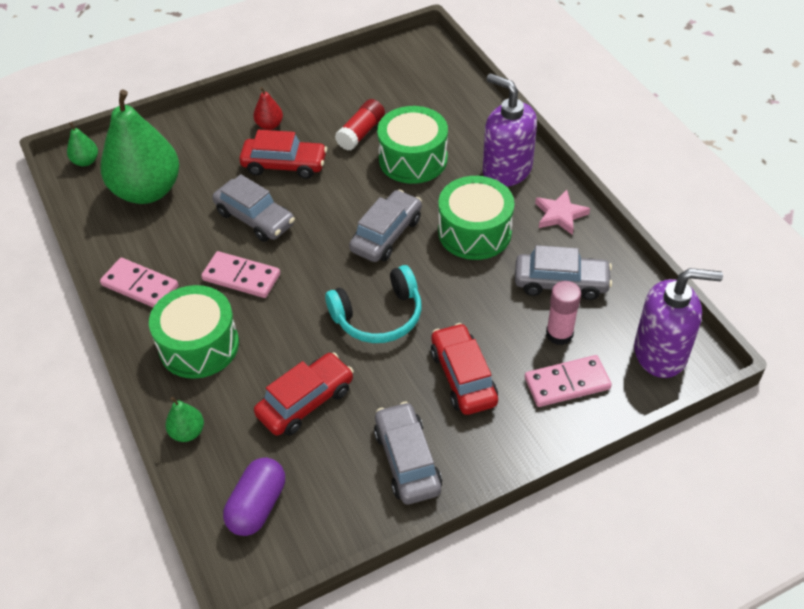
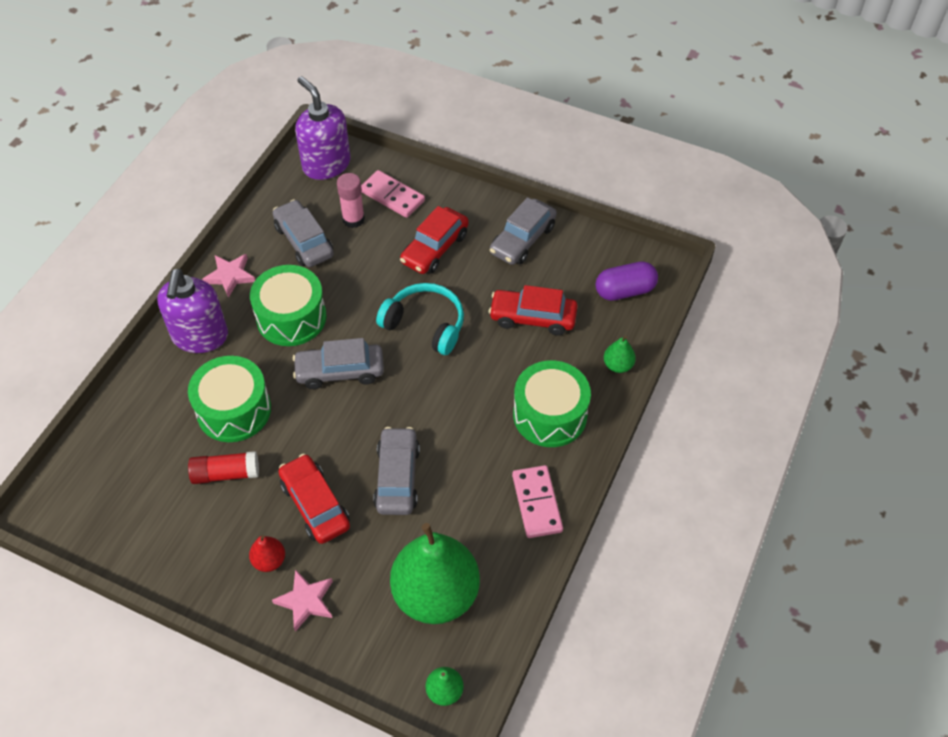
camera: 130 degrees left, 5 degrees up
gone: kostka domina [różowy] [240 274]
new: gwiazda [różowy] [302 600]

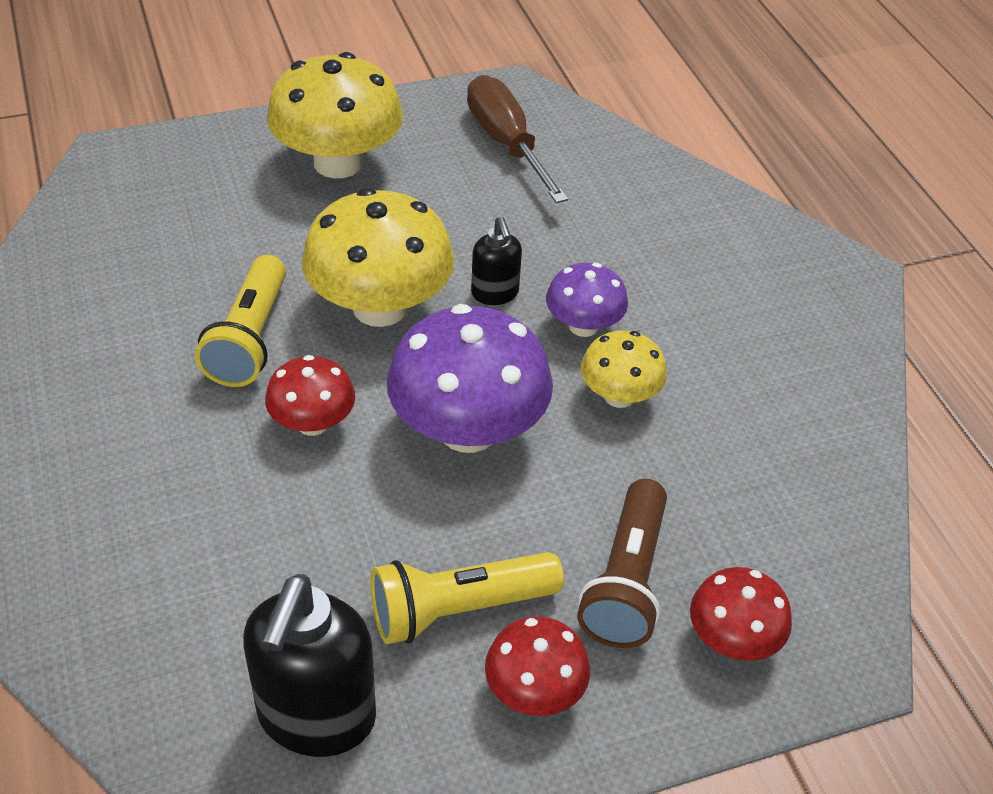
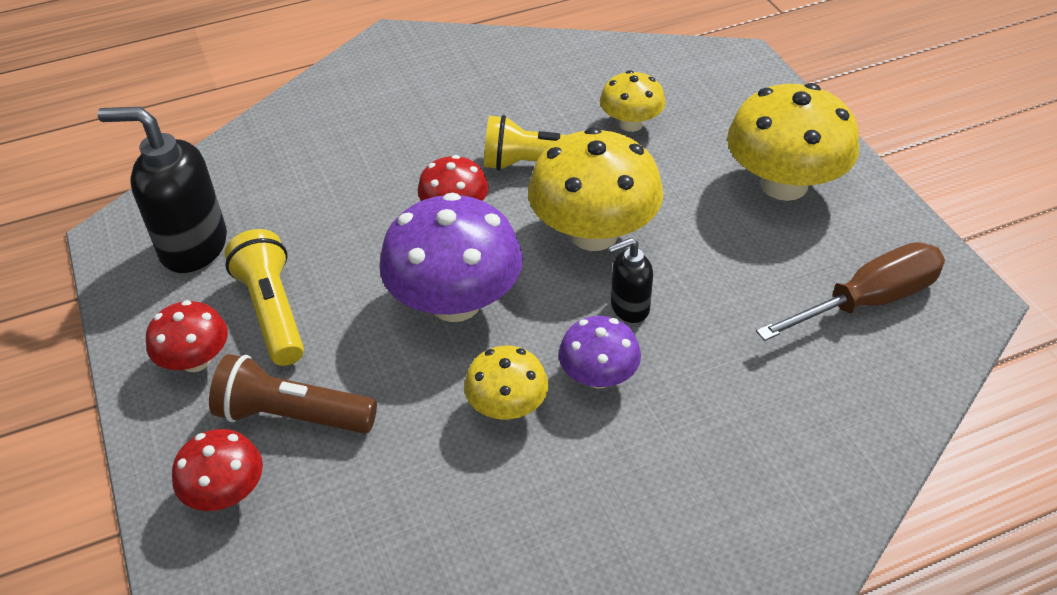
camera: 90 degrees right, 0 degrees up
new: grzyb [żółty] [633 101]

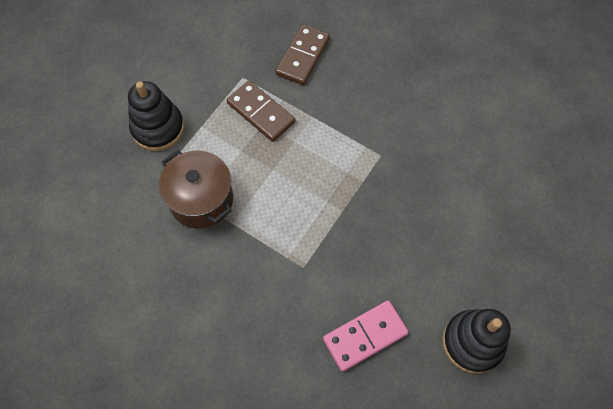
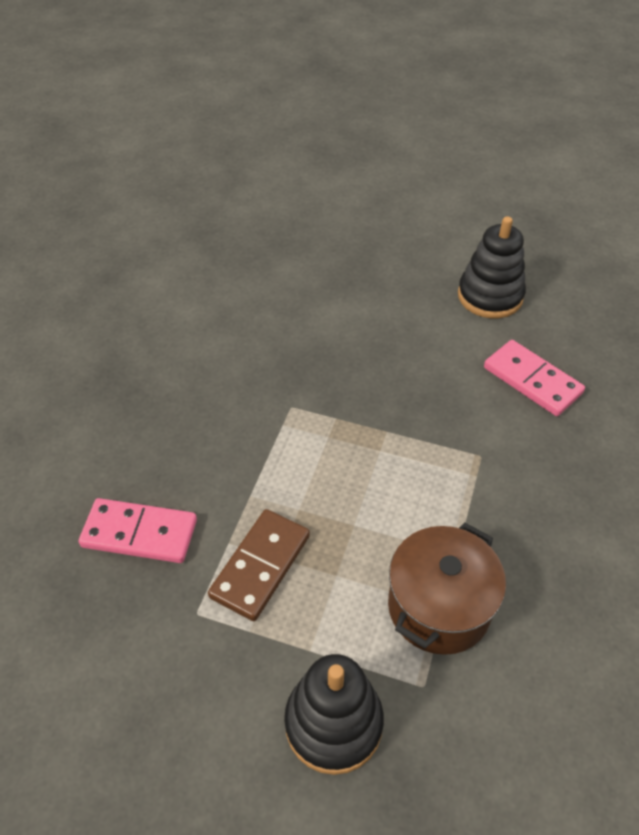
camera: 105 degrees left, 15 degrees down
repainted: kostka domina [brązowy] [302 55] to kostka domina [różowy] [137 530]

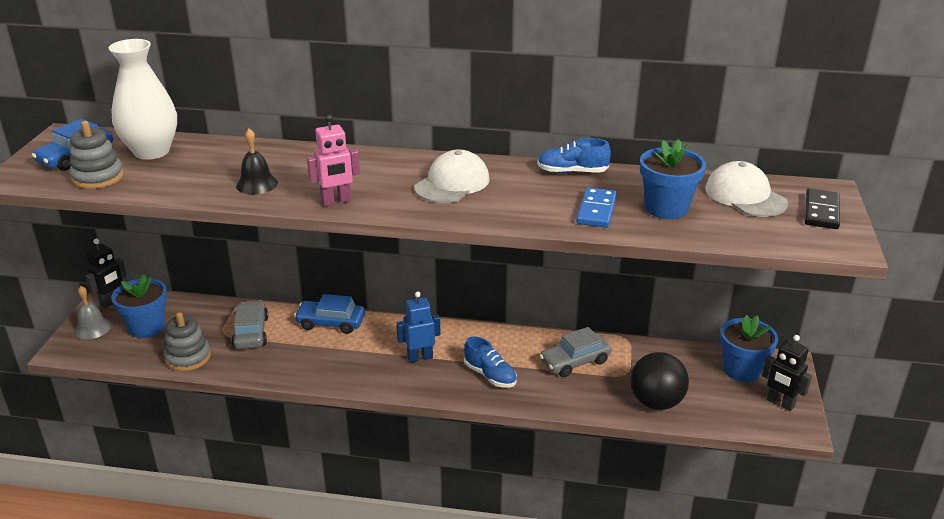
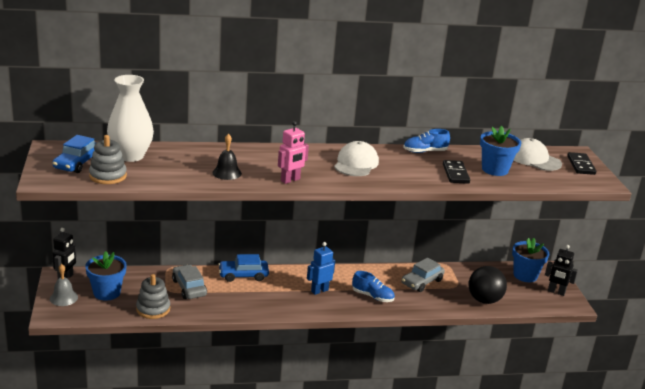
camera: 20 degrees left, 5 degrees down
repainted: kostka domina [niebieski] [596 207] to kostka domina [czarny] [456 172]

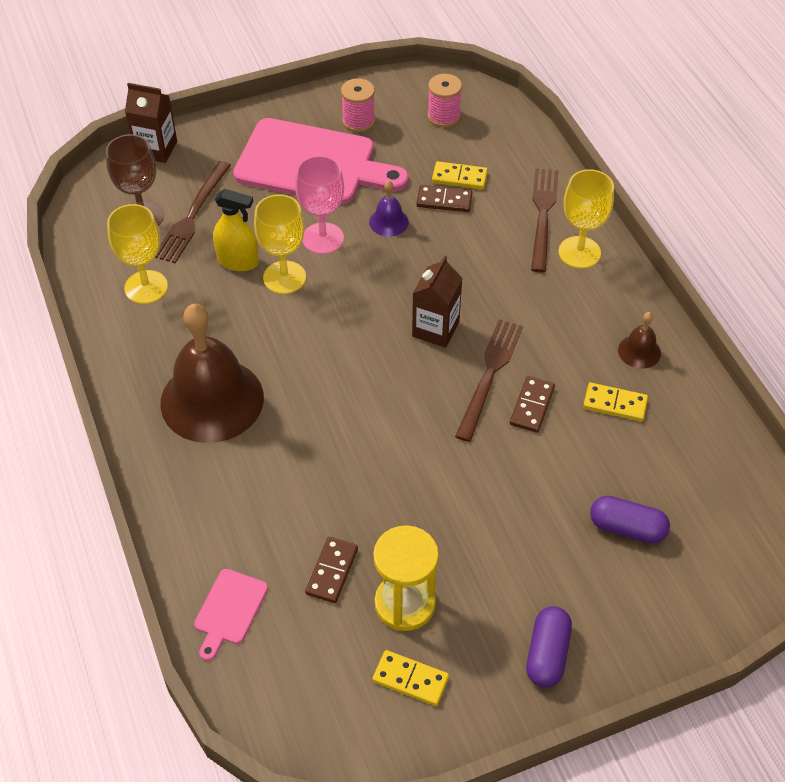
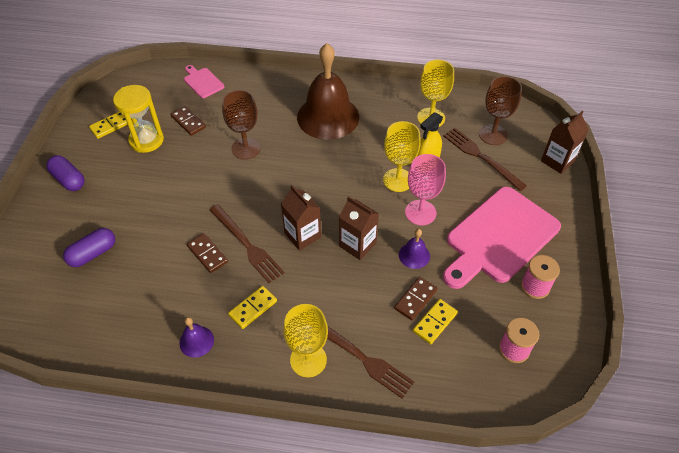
camera: 120 degrees right, 0 degrees up
new: kielich [brązowy] [241 125]; karton mleka [brązowy] [359 228]
shifted: kostka domina [żółty] [615 402] to [252 307]
repainted: dzwonek [brązowy] [639 340] to dzwonek [fioletowy] [197 337]

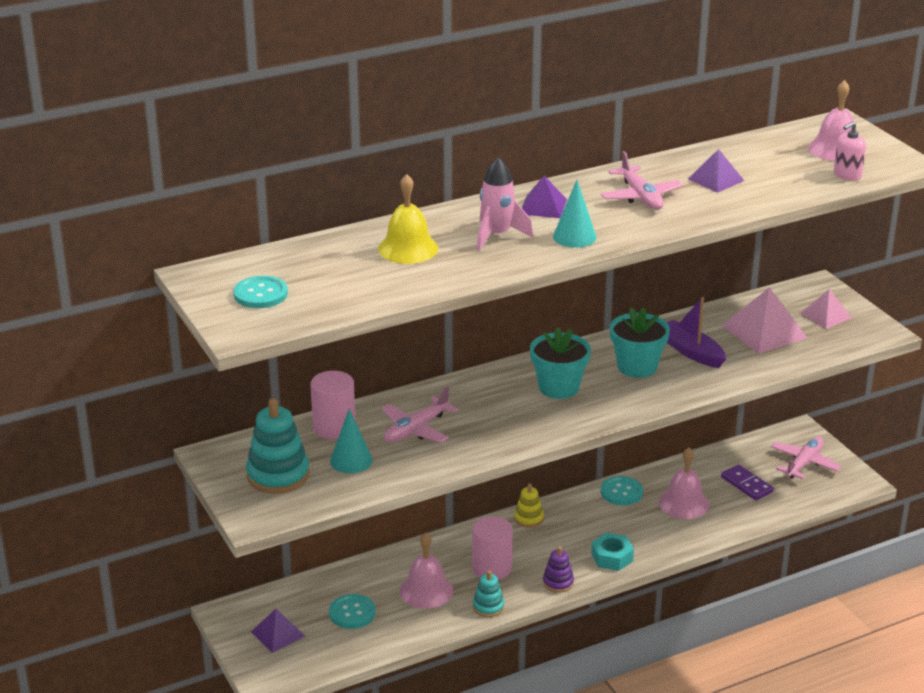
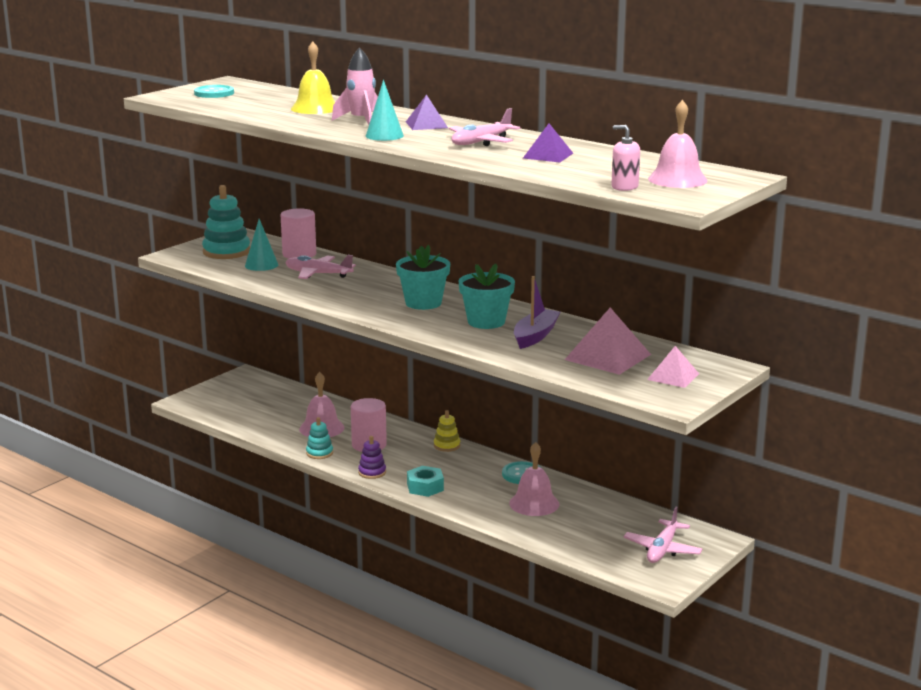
camera: 65 degrees right, 10 degrees down
gone: piramida [fioletowy] [278 631]; guzik [turkusowy] [352 611]; kostka domina [fioletowy] [747 482]
rotated: samolot [różowy] [806 457] = [663 535] 105 degrees clockwise

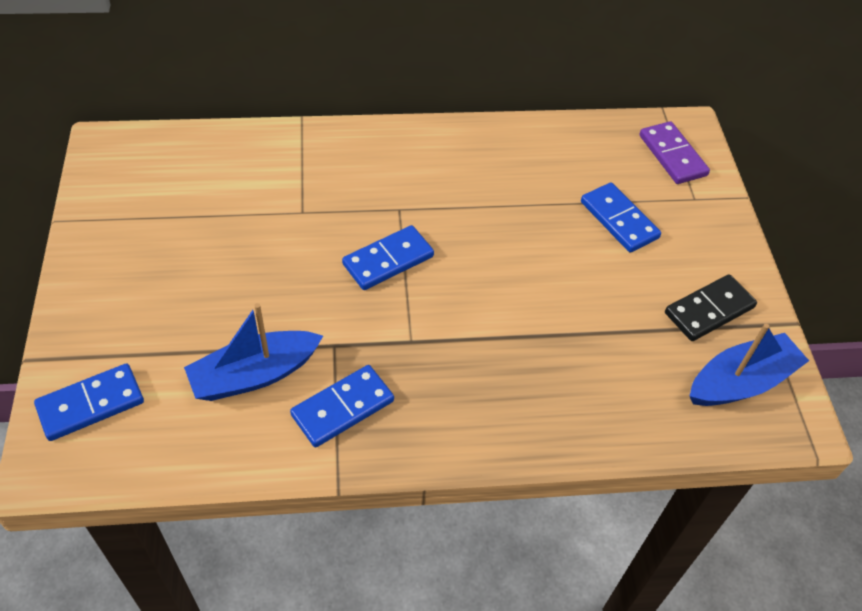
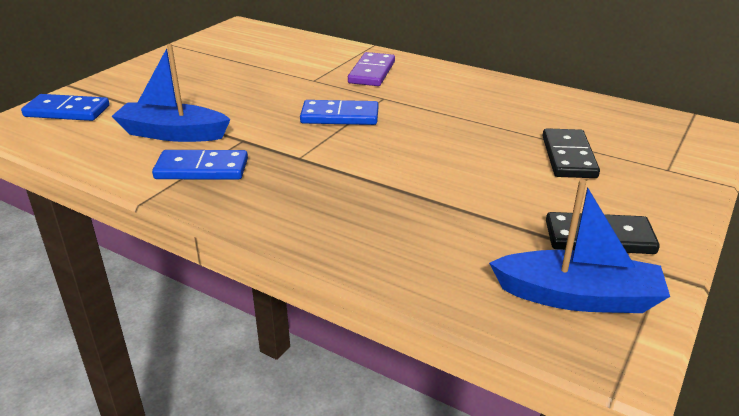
camera: 40 degrees right, 20 degrees down
shifted: kostka domina [fioletowy] [674 152] to [371 69]
repainted: kostka domina [niebieski] [621 218] to kostka domina [czarny] [571 153]

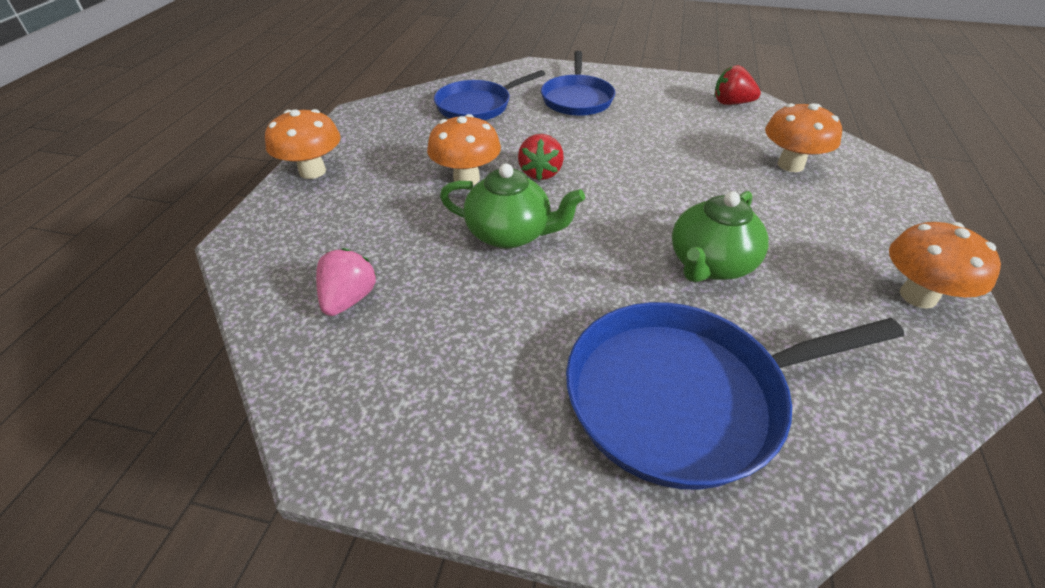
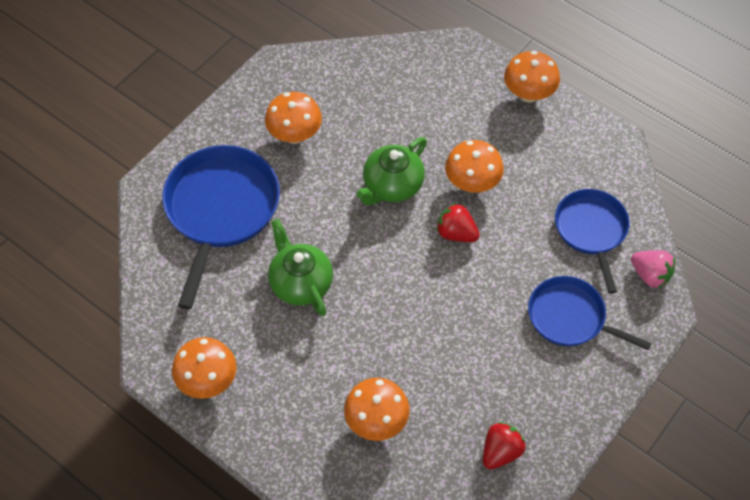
camera: 115 degrees right, 15 degrees up
new: grzyb [pomarańczowy] [293 118]
shifted: truskawka [różowy] [346 282] to [653 269]

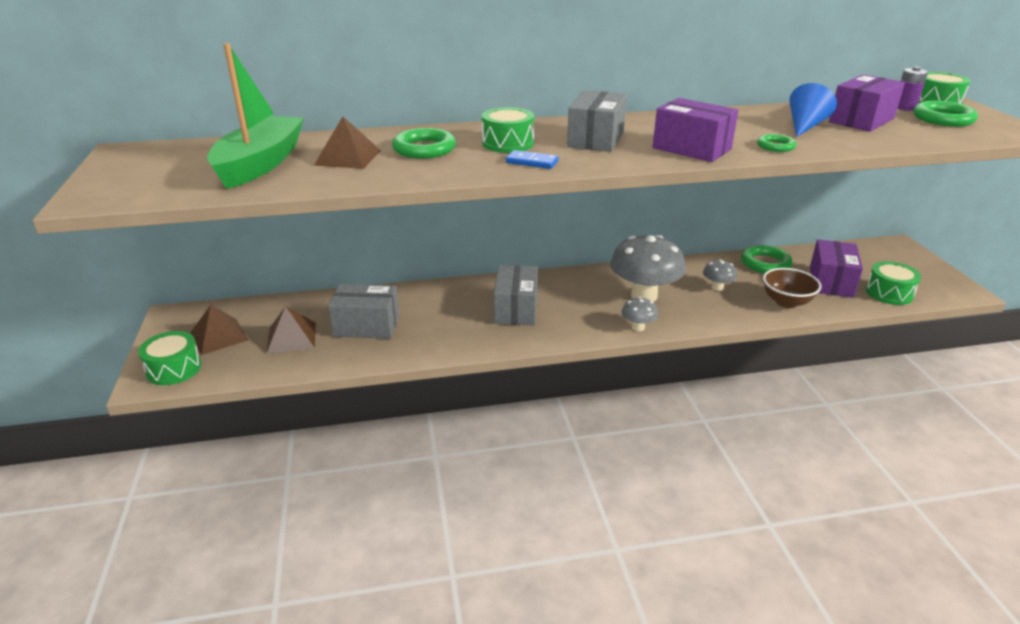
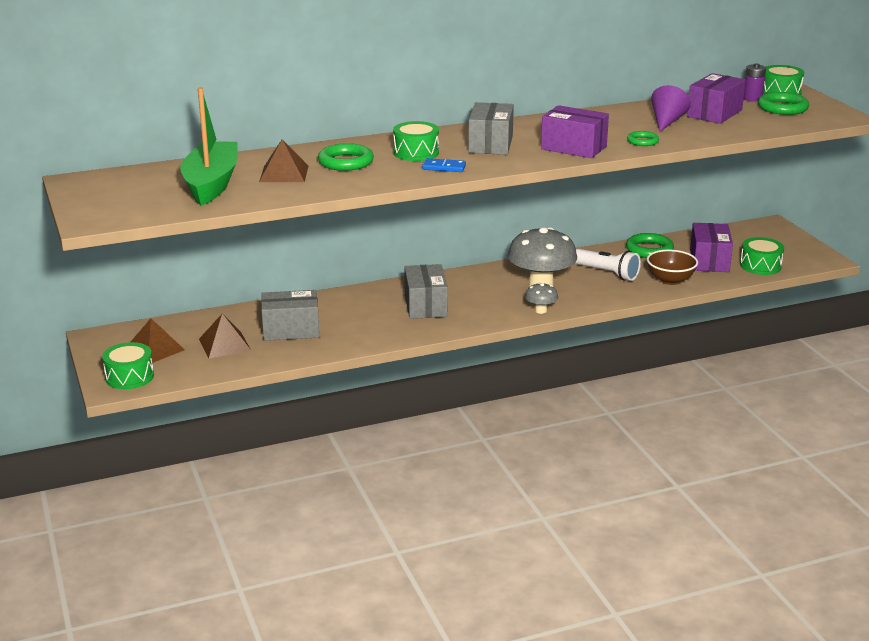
camera: 10 degrees left, 5 degrees down
swapped: grzyb [szary] [720 275] to latarka [biały] [608 265]
repainted: stożek [niebieski] [813 110] to stożek [fioletowy] [671 108]

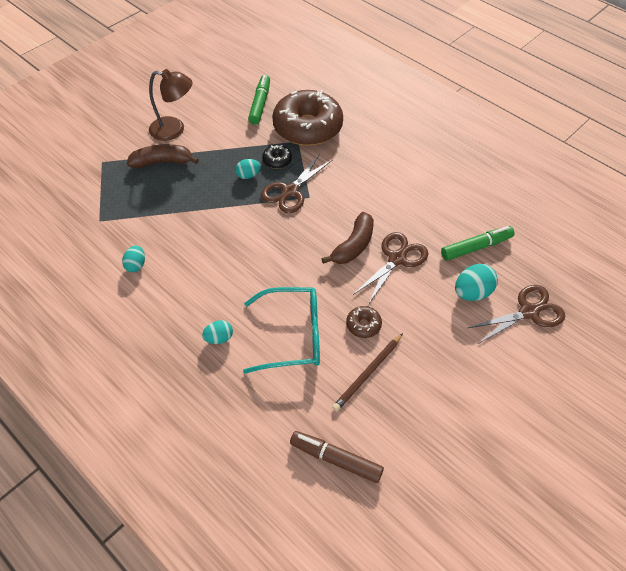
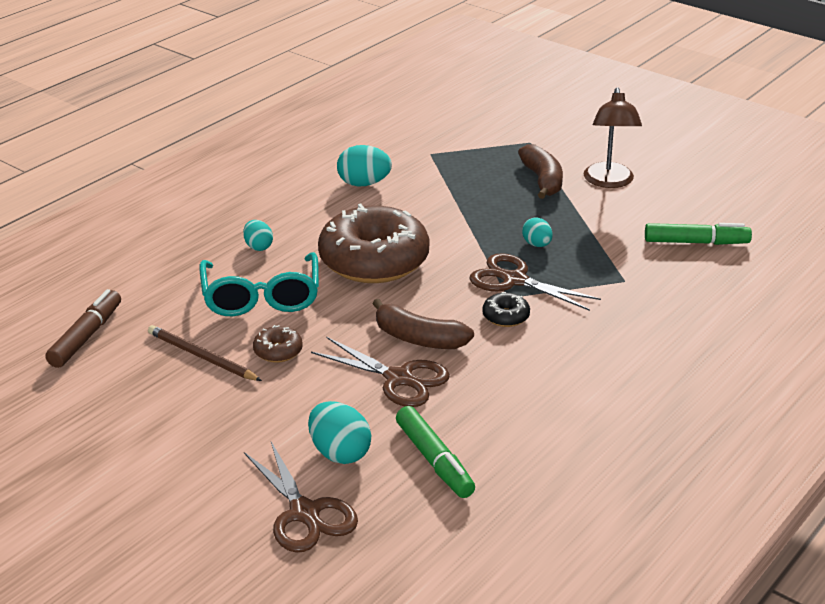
camera: 85 degrees right, 20 degrees down
shifted: donut [czarny] [277 157] to [506 309]; donut [brązowy] [307 118] to [374 243]
scaled: jajko [turkusowy] [133 259] = [364 166] x1.58

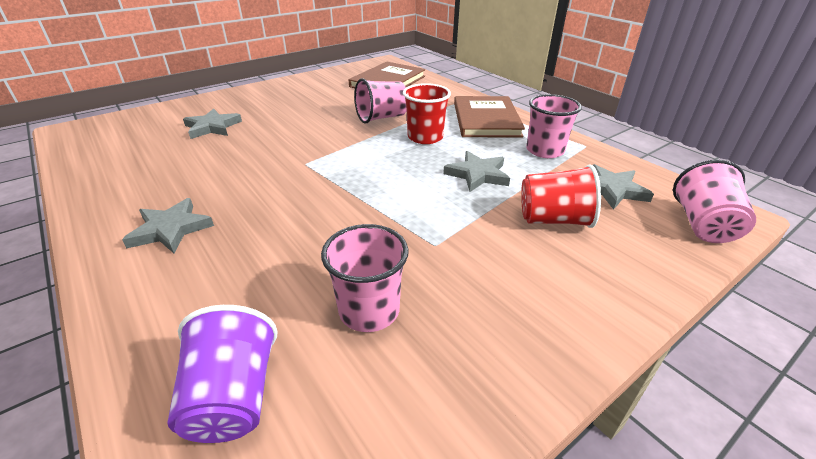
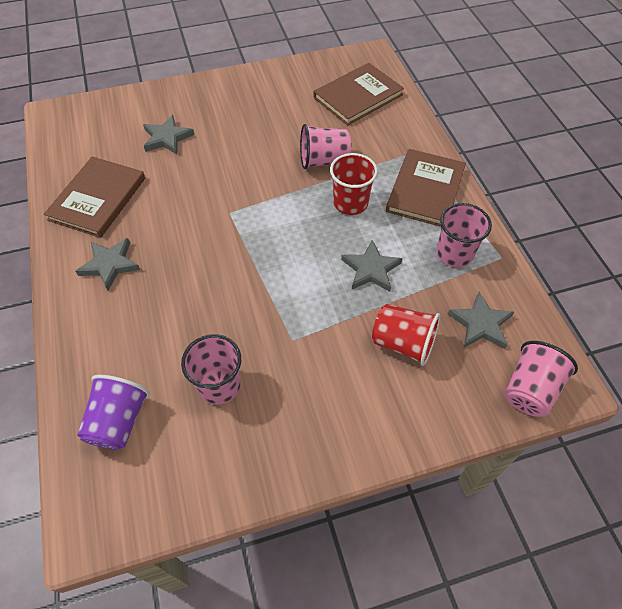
camera: 20 degrees right, 20 degrees up
new: książka [brązowy] [94 197]

